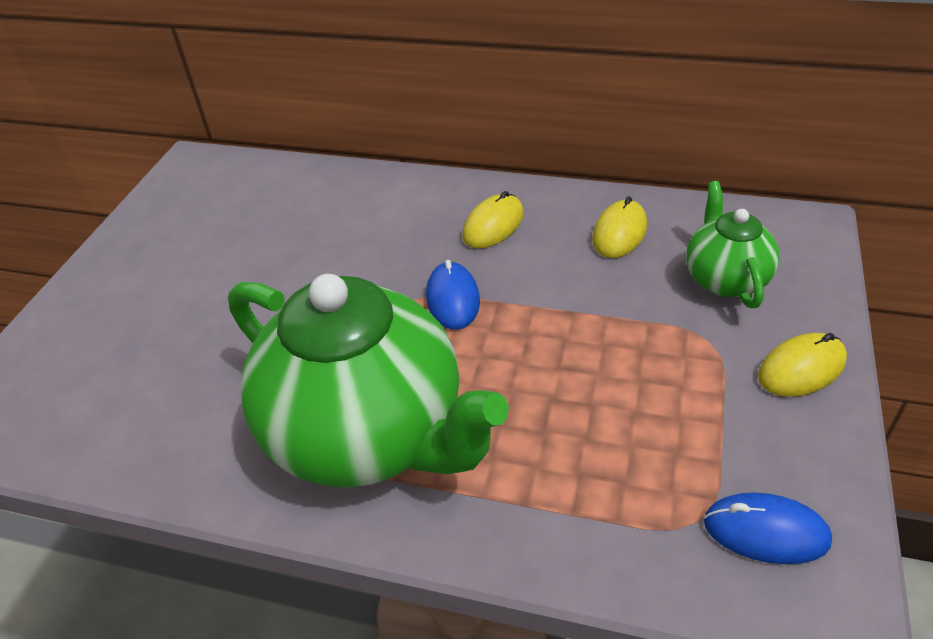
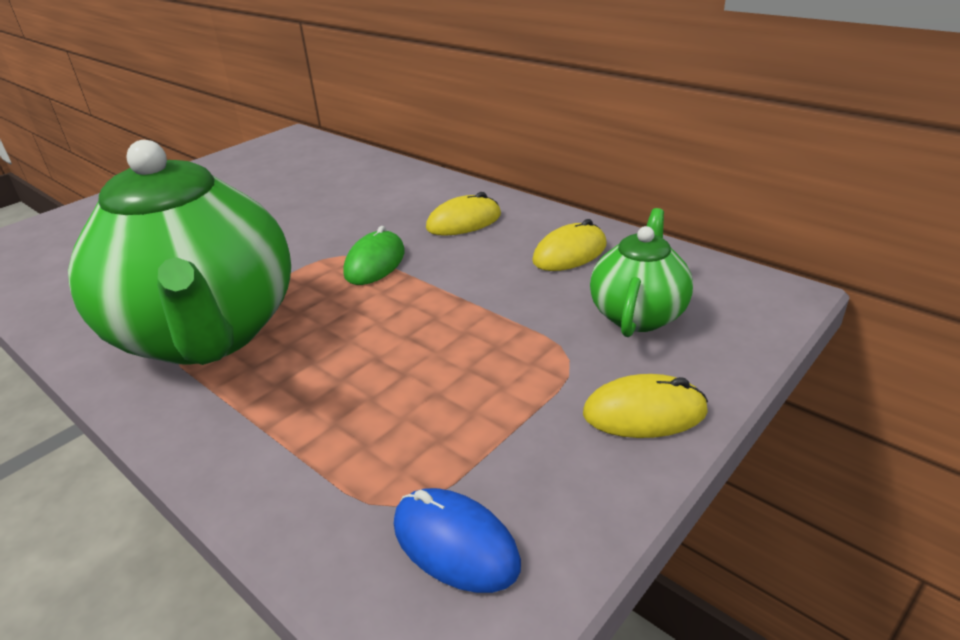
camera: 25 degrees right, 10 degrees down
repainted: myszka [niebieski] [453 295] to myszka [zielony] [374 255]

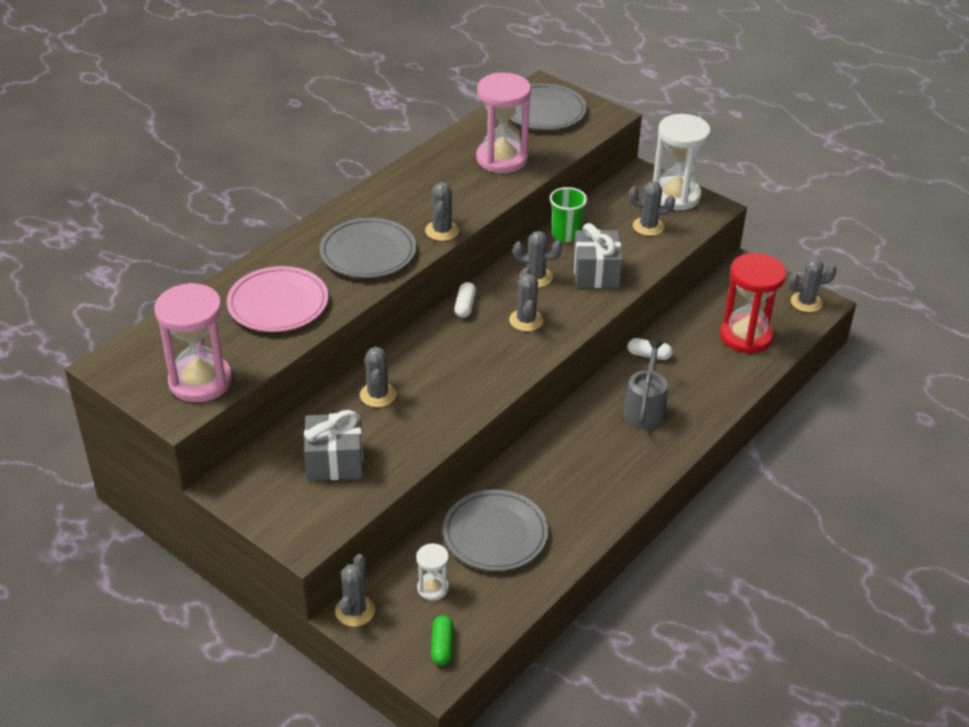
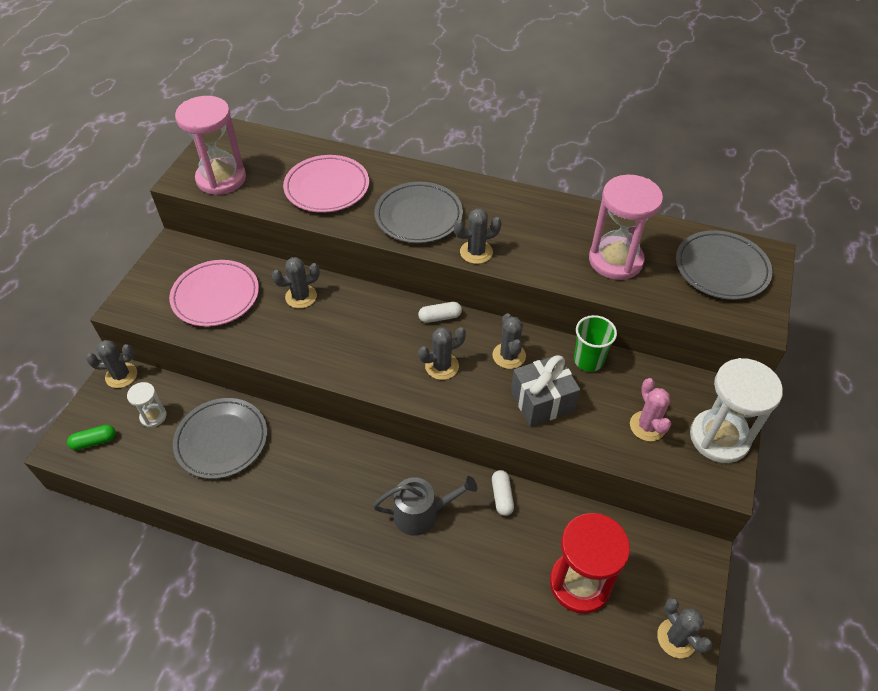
camera: 70 degrees right, 10 degrees up
swapped: prezent [szary] [333 445] to talerz [różowy] [214 293]
repainted: kaktus [szary] [652 208] to kaktus [różowy] [650 409]

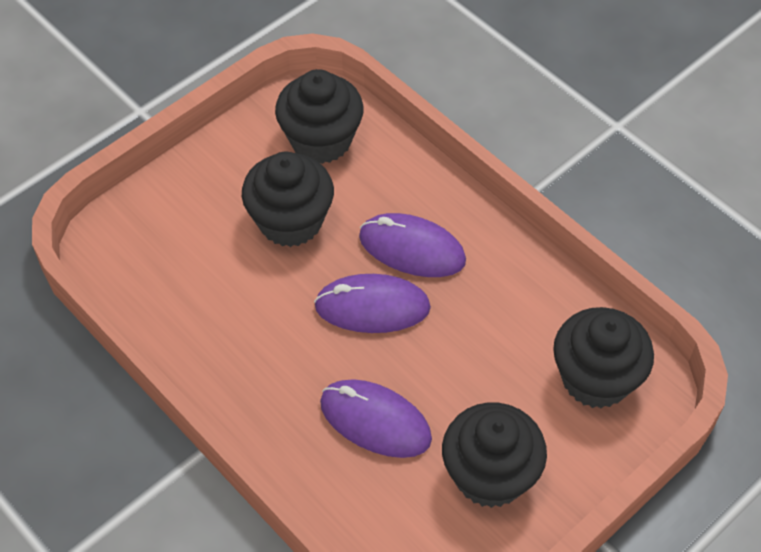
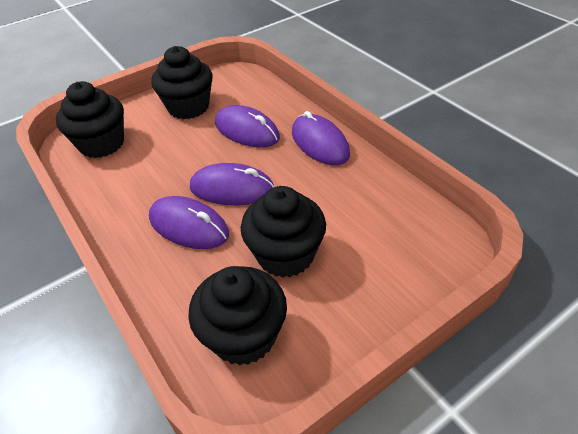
camera: 170 degrees left, 10 degrees down
new: myszka [fioletowy] [321 138]

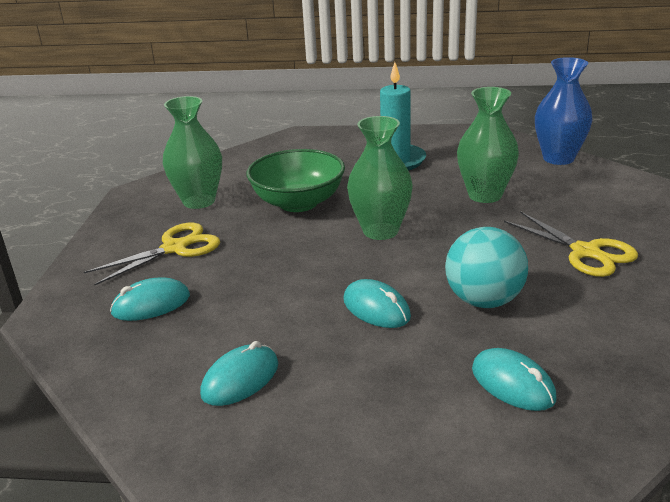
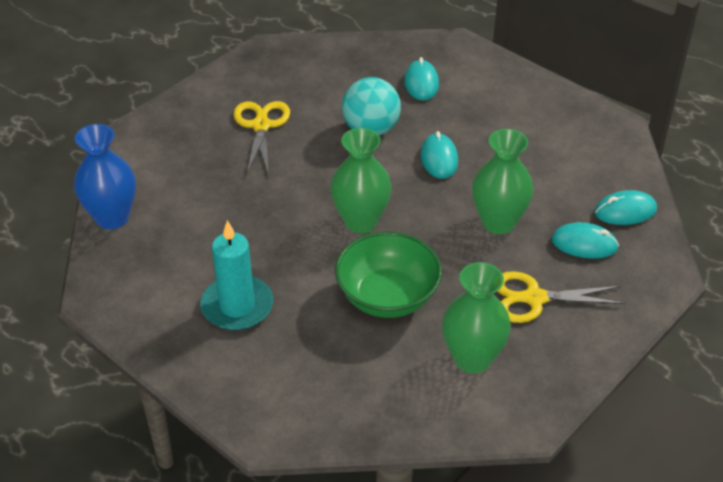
camera: 145 degrees left, 15 degrees up
shifted: myszka [turkusowy] [239 373] to [626 207]; wazon [zielony] [488 145] to [503 181]

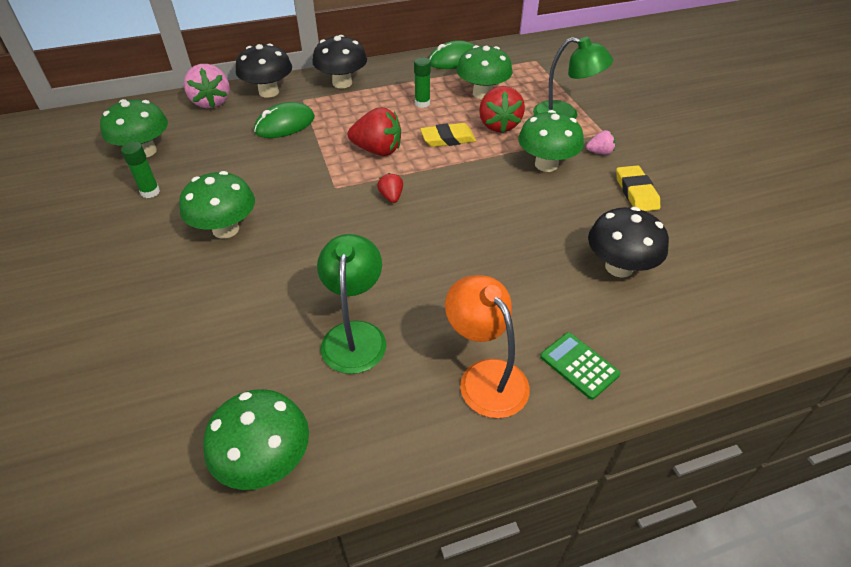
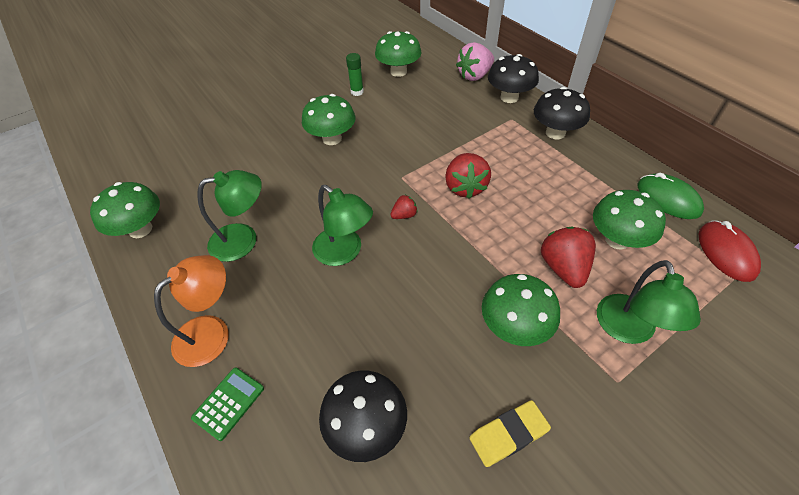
camera: 75 degrees right, 5 degrees up
gone: myszka [zielony] [284 120]; klej w sztyfcie [zielony] [422 82]; gumka do mazania [żółty] [448 135]; truskawka [różowy] [600 142]
new: lampka [zielony] [342 225]; myszka [czerwony] [730 251]
rotated: truskawka [czerwony] [502 109] = [568 257] 105 degrees clockwise

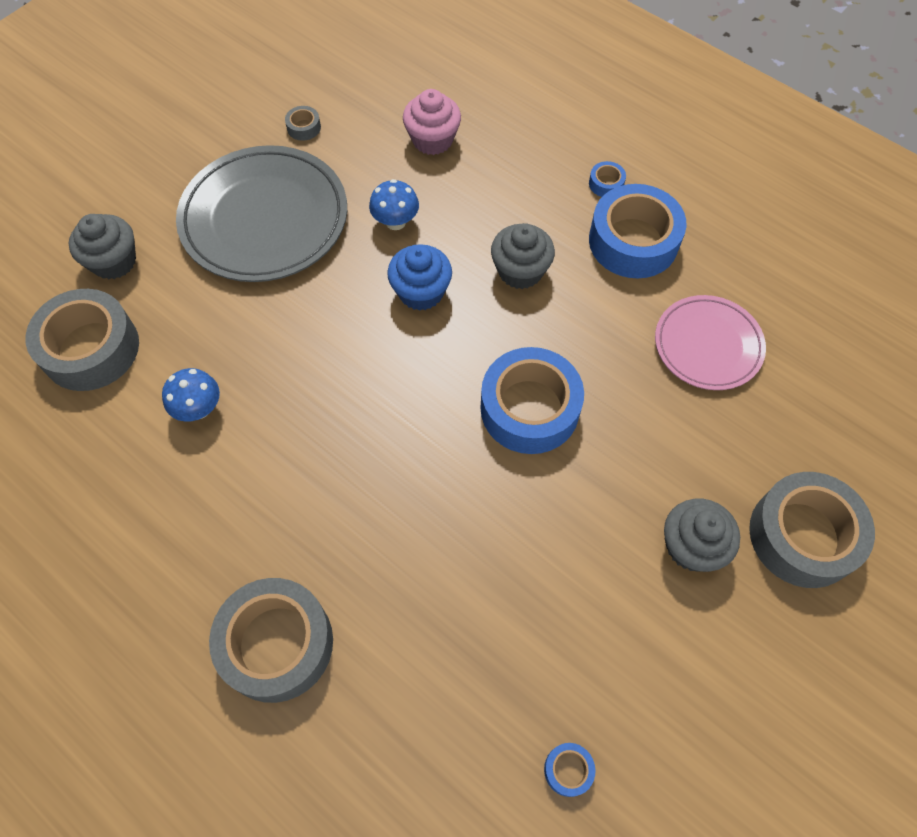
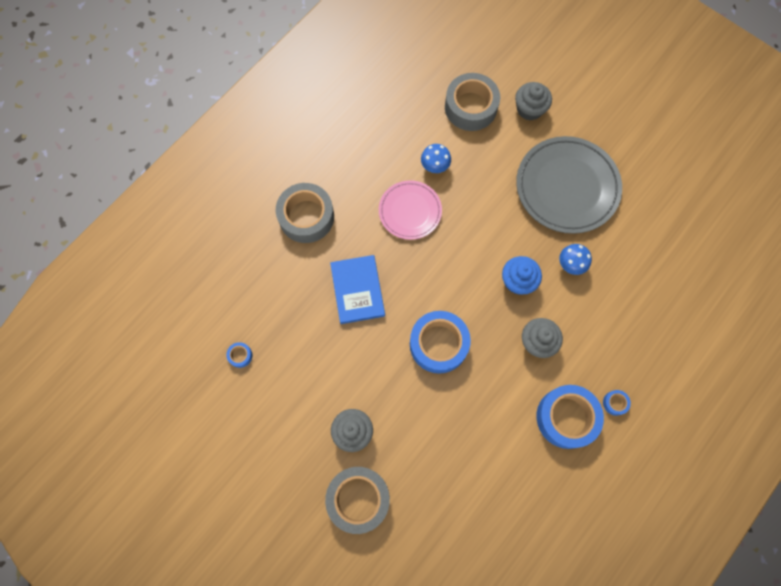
camera: 90 degrees right, 10 degrees up
gone: taśma klejąca [szary] [303 123]; muffinka [różowy] [432 122]
new: książka [niebieski] [357 289]
shifted: talerz [różowy] [710 342] to [410 210]

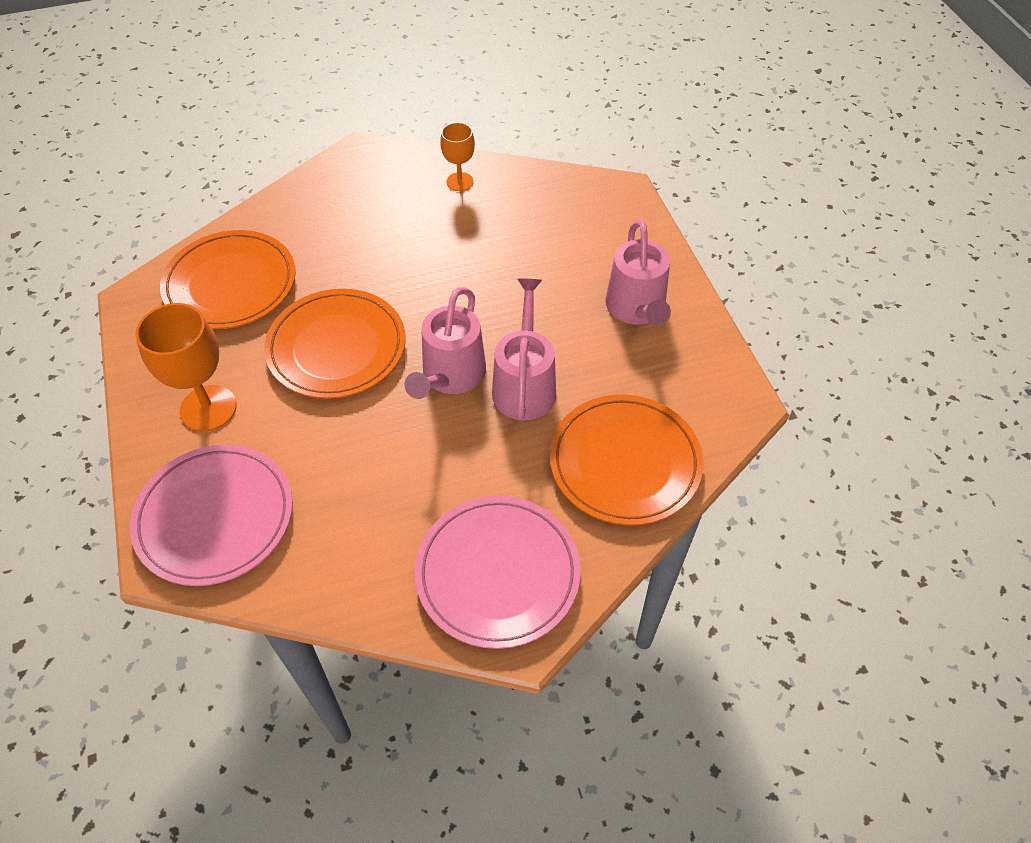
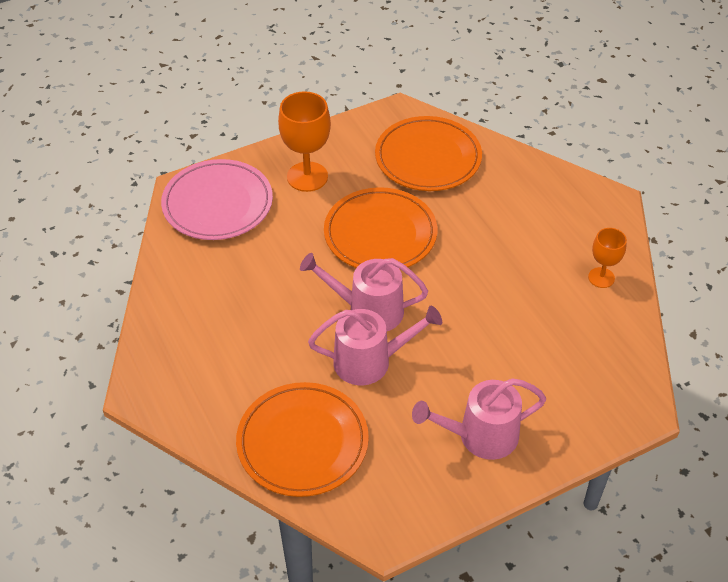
camera: 80 degrees right, 5 degrees down
gone: talerz [różowy] [498 572]

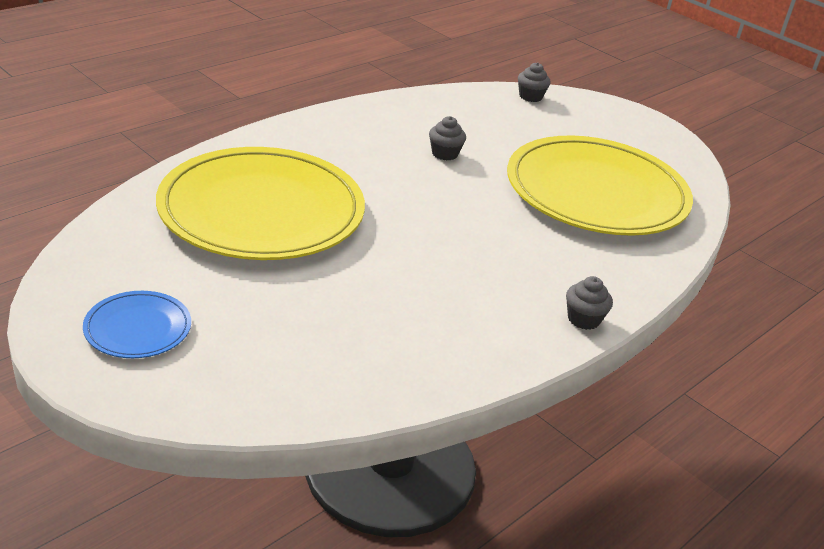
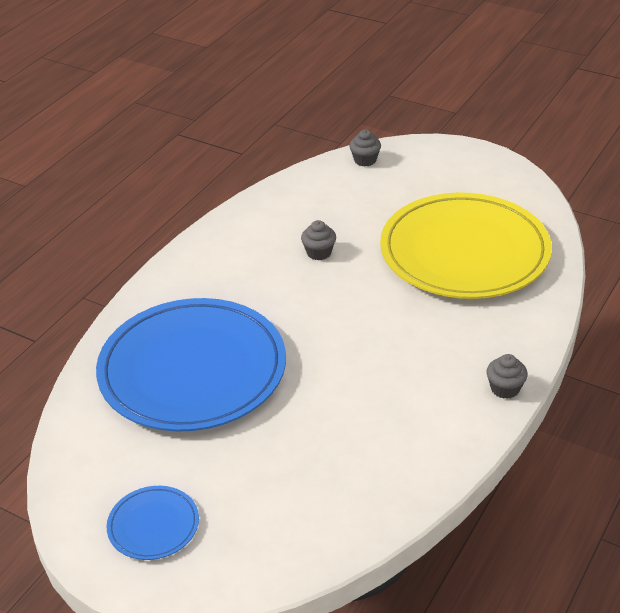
camera: 10 degrees left, 5 degrees up
repainted: talerz [żółty] [260 203] to talerz [niebieski] [191 365]

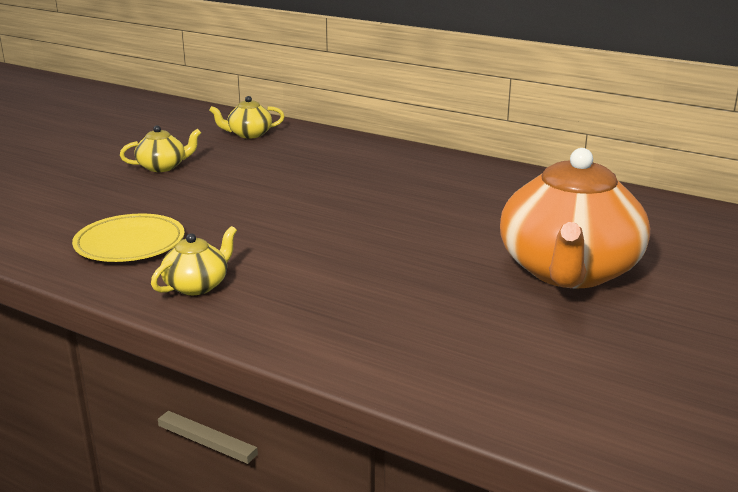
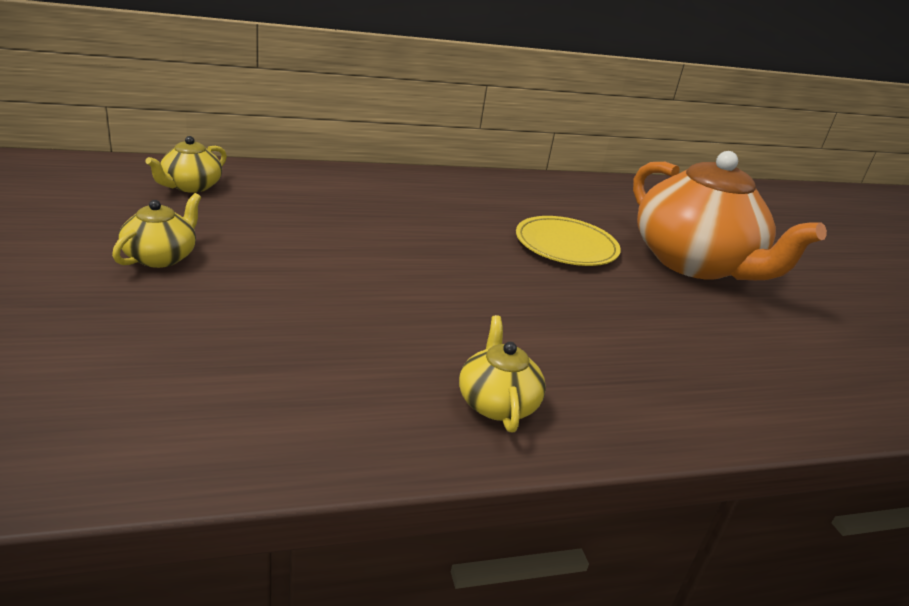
camera: 50 degrees left, 5 degrees up
shifted: talerz [żółty] [128 238] to [568 241]

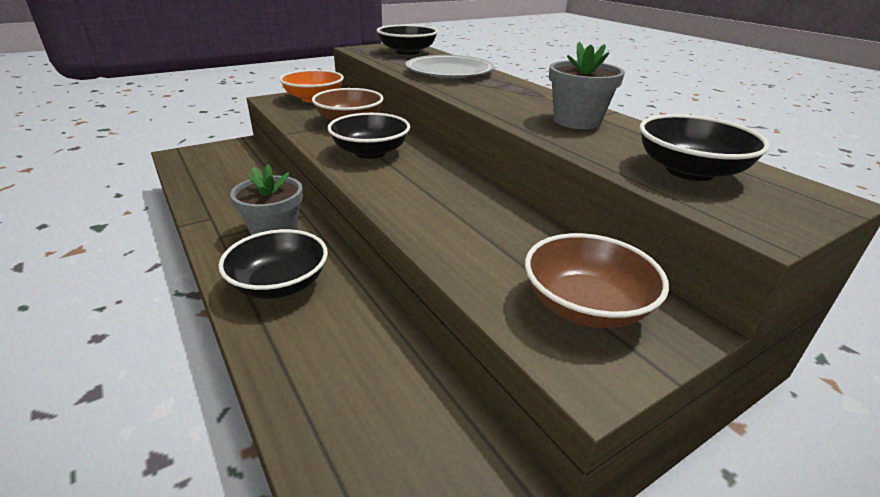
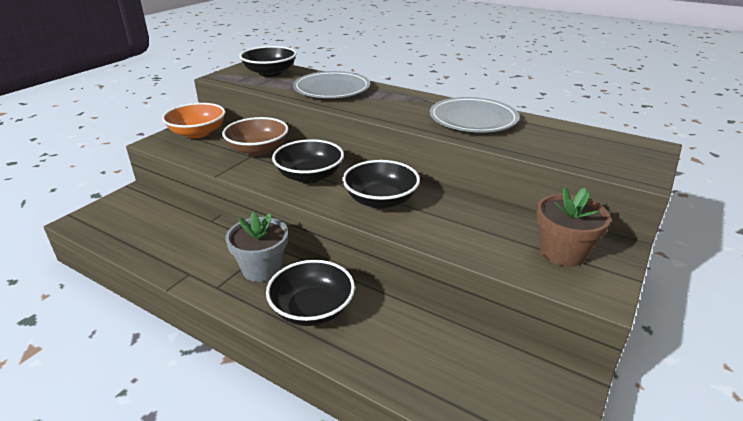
camera: 25 degrees left, 0 degrees up
shifted: miska [czarny] [704 147] to [381 184]
swapped: miska [brązowy] [597 280] to doniczka [brązowy] [573 227]; doniczka [szary] [587 85] to talerz [szary] [474 115]

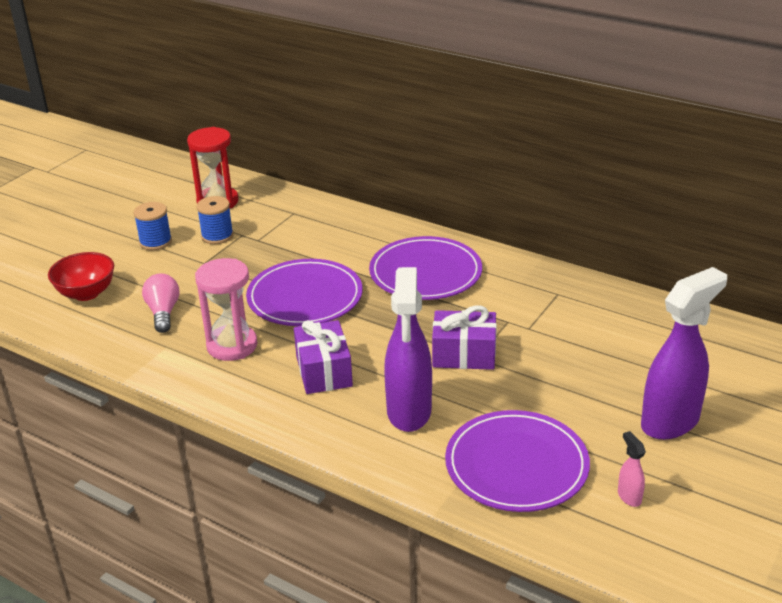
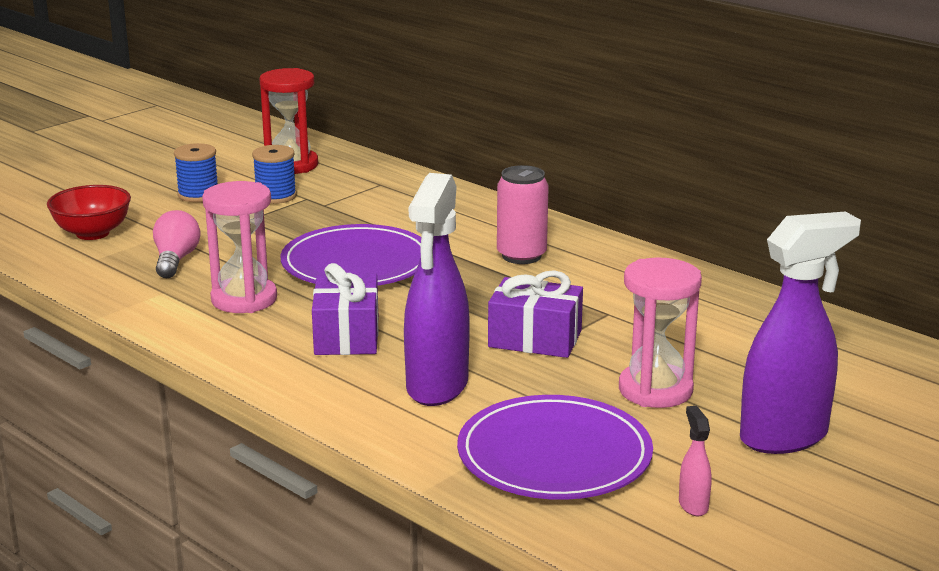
camera: 10 degrees right, 10 degrees down
new: klepsydra [różowy] [660 333]
swapped: talerz [fioletowy] [425 268] to puszka [różowy] [523 214]

